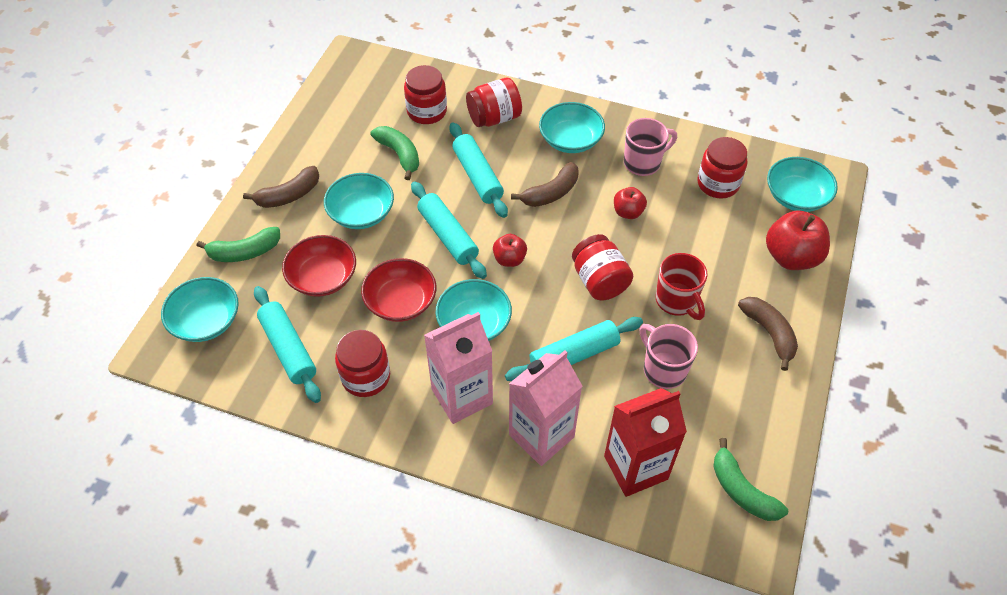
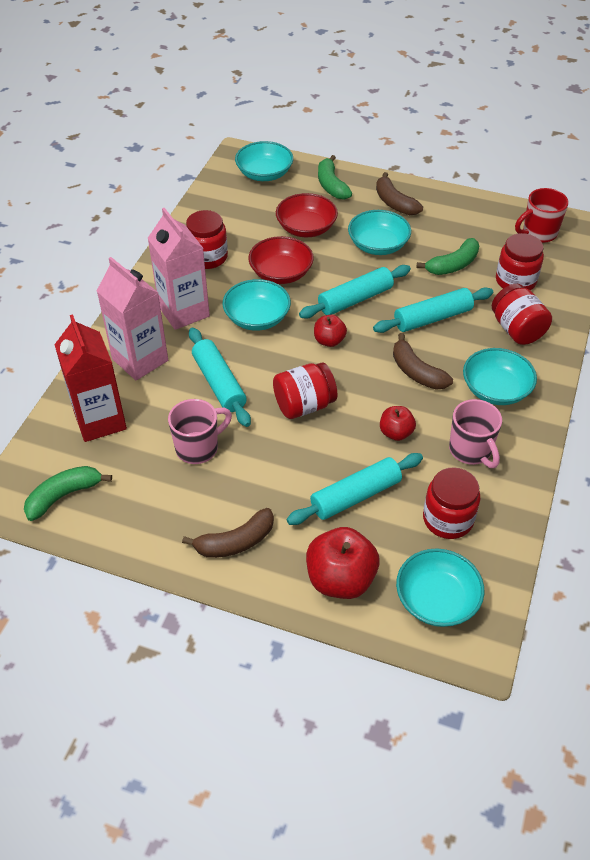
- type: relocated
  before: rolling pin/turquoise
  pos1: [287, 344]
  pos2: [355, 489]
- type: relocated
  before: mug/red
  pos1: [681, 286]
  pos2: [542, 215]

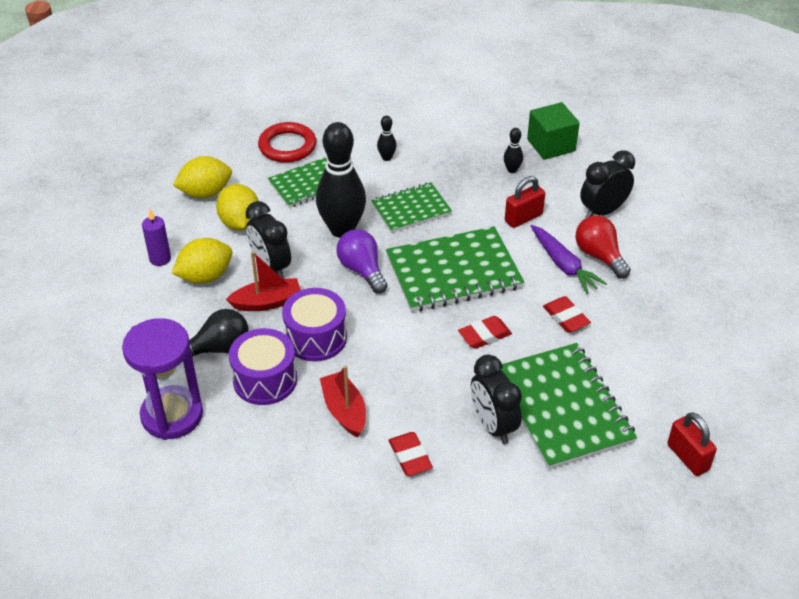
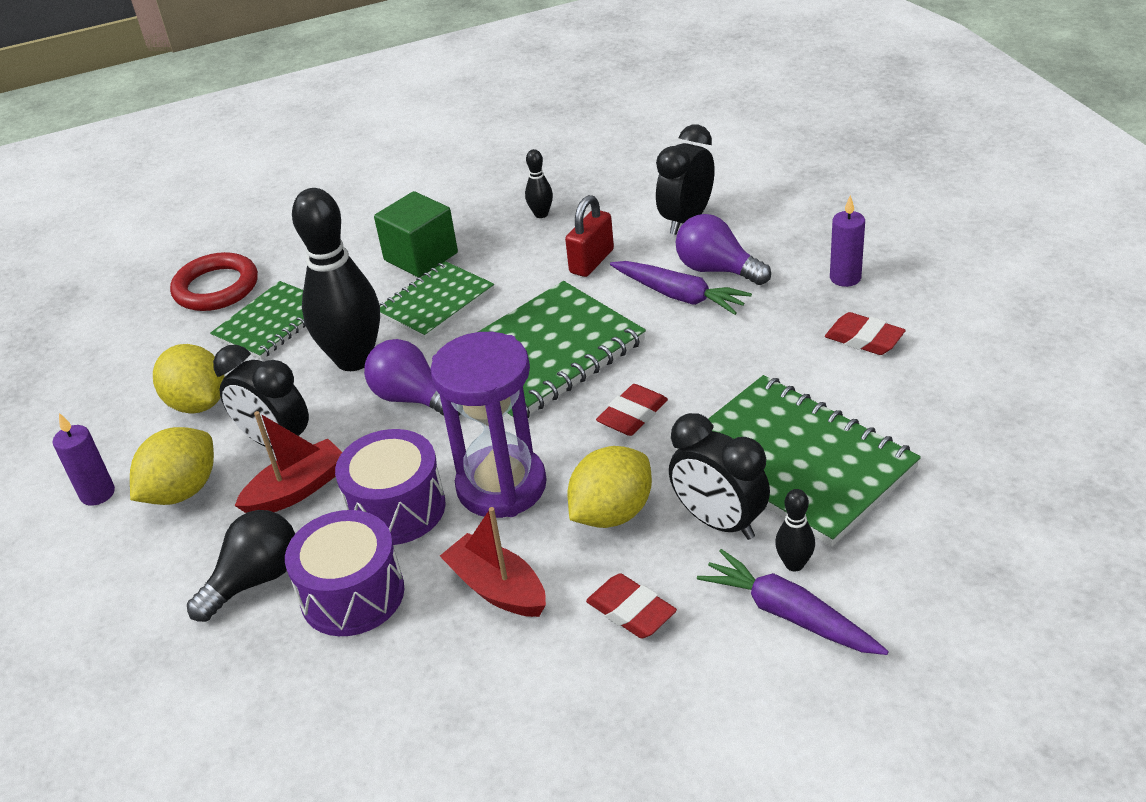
- type: missing
  before: padlock/red
  pos1: [692, 444]
- type: appeared
  after: carrot/purple
  pos2: [793, 602]
- type: appeared
  after: candle/purple
  pos2: [847, 241]
- type: relocated
  before: hourglass/purple
  pos1: [162, 379]
  pos2: [488, 425]
- type: relocated
  before: lemon/yellow
  pos1: [202, 177]
  pos2: [610, 487]
- type: relocated
  before: bowling pin/black
  pos1: [387, 138]
  pos2: [795, 530]
- type: relocated
  before: cube/green
  pos1: [553, 131]
  pos2: [416, 234]
- type: relocated
  before: eraser/red
  pos1: [567, 314]
  pos2: [865, 333]
- type: colour
  before: light bulb/red
  after: light bulb/purple
  pos1: [603, 247]
  pos2: [723, 249]

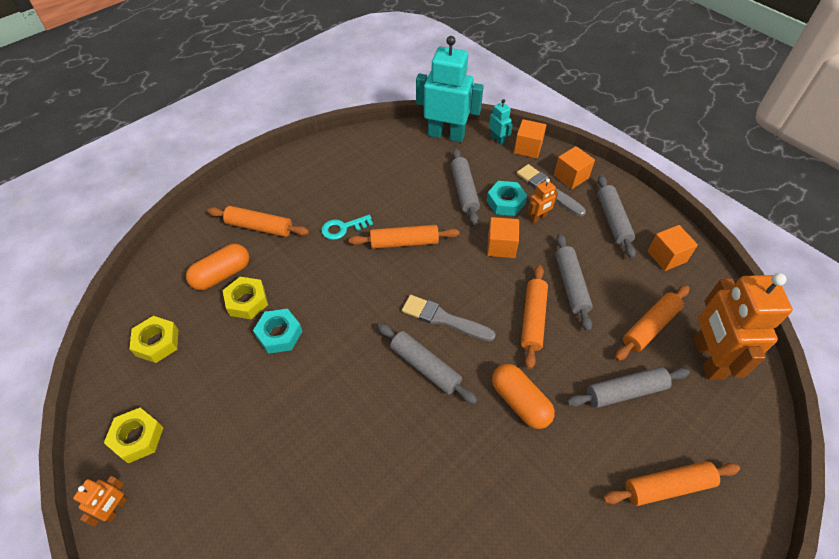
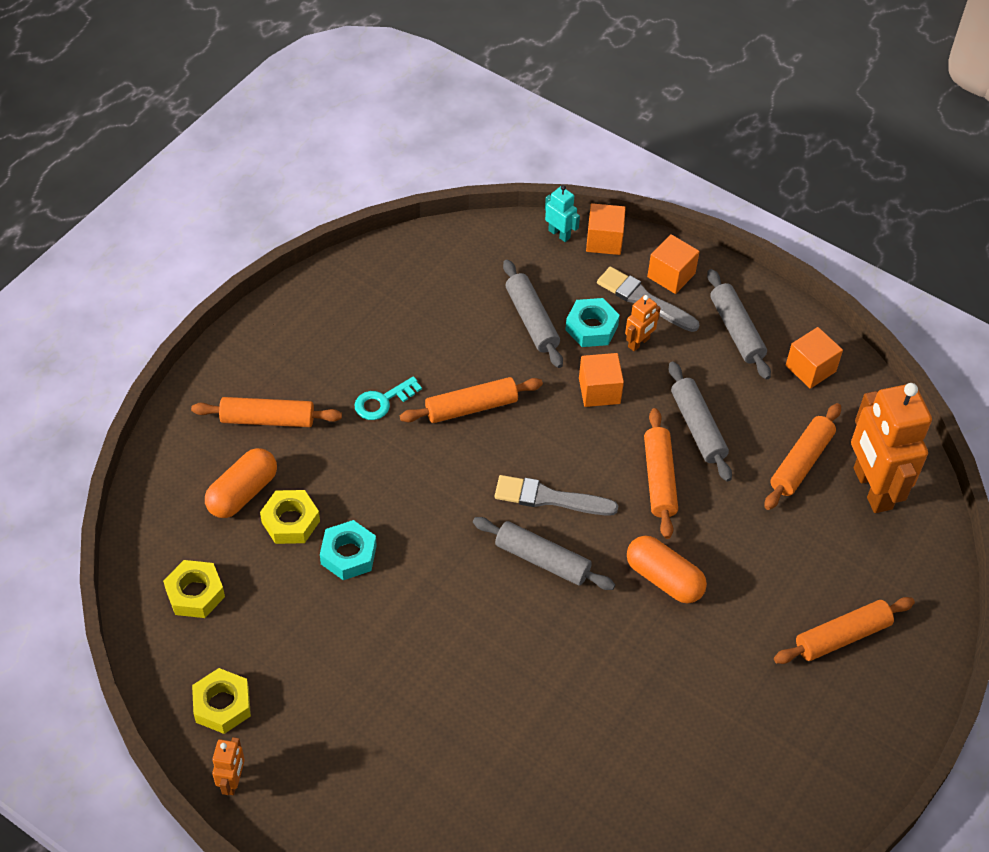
- type: missing
  before: robot/turquoise
  pos1: [450, 89]
- type: missing
  before: rolling pin/grey
  pos1: [628, 387]

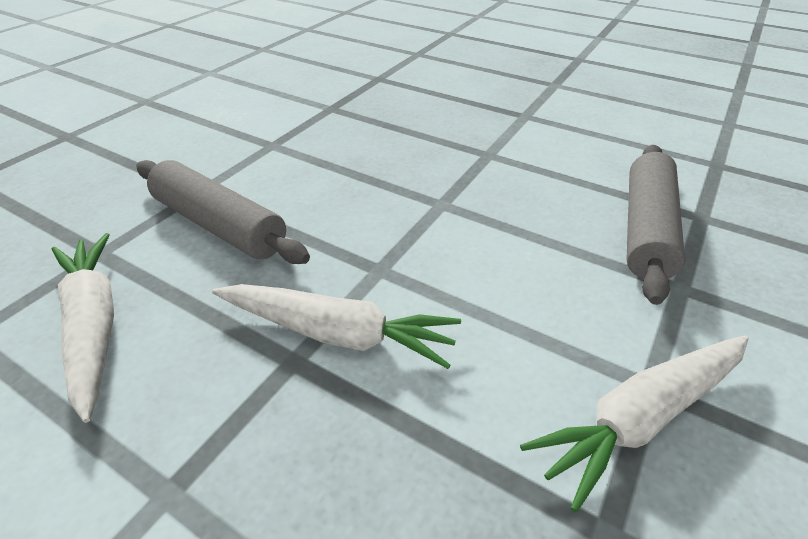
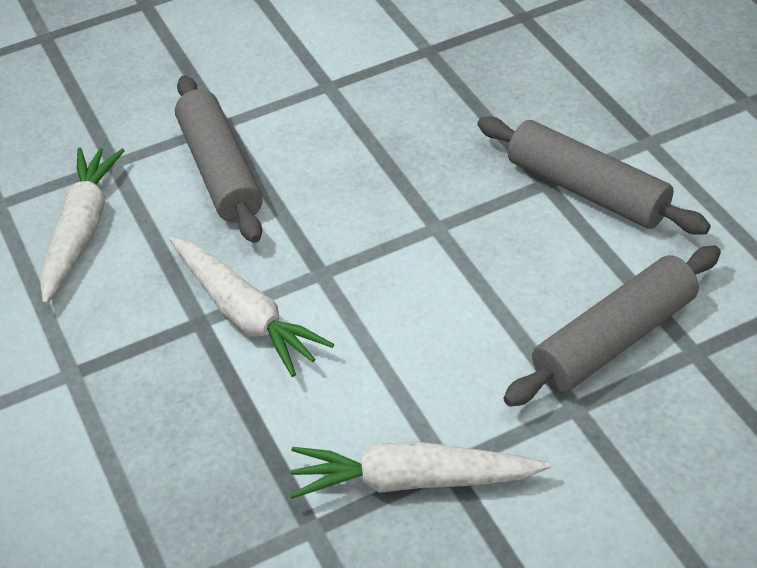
- type: appeared
  after: rolling pin/grey
  pos2: [594, 176]

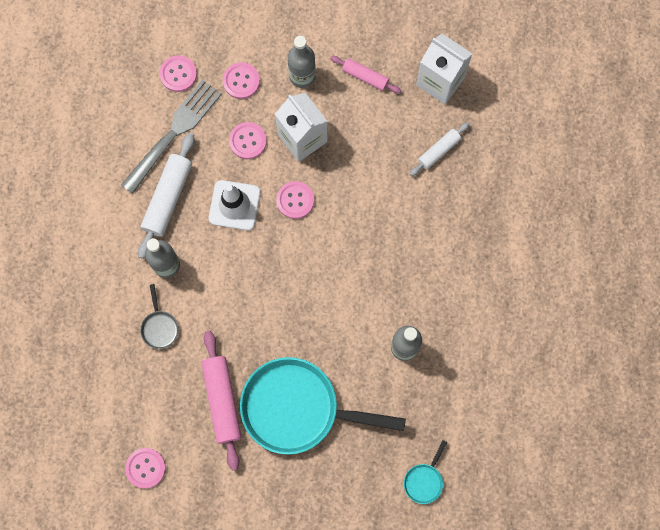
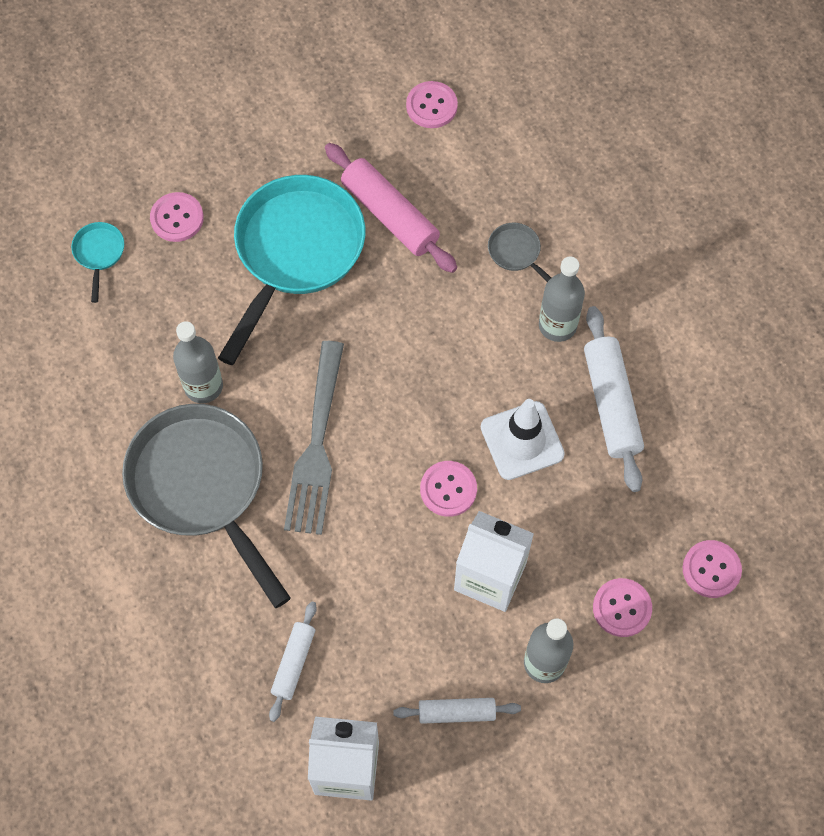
- type: appeared
  after: pan/grey
  pos2: [206, 506]
- type: relocated
  before: fork/grey
  pos1: [171, 136]
  pos2: [314, 438]
- type: relocated
  before: button/pink
  pos1: [248, 140]
  pos2: [177, 217]
- type: colour
  before: rolling pin/pink
  after: rolling pin/white
  pos1: [365, 74]
  pos2: [457, 711]
- type: spun
  before: pan/turquoise
  pos1: [323, 406]
  pos2: [291, 270]
  turn: -45

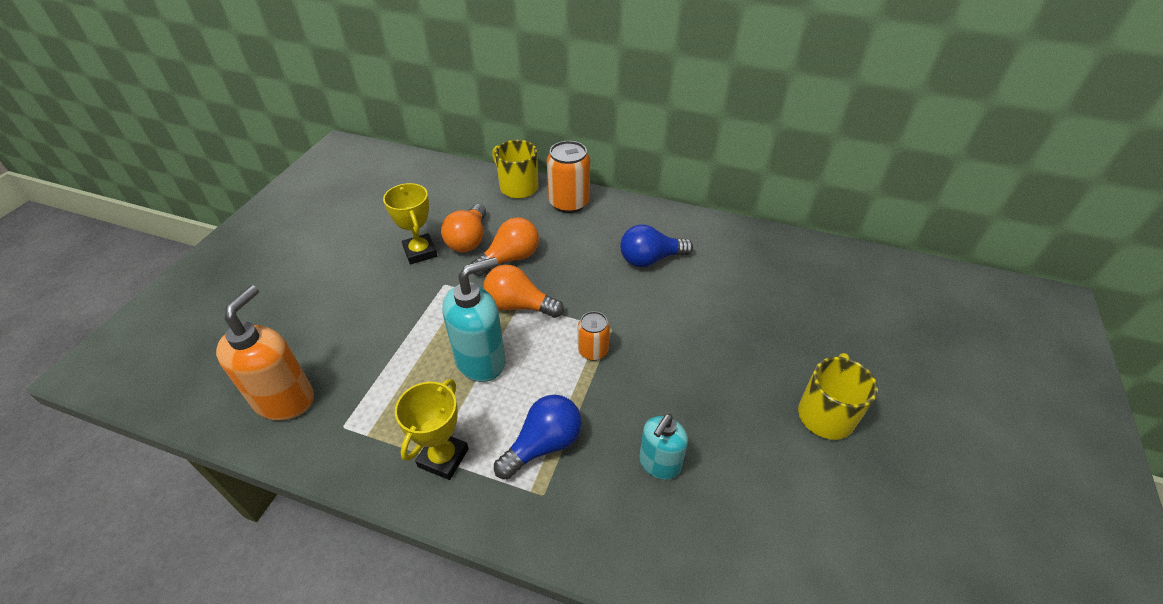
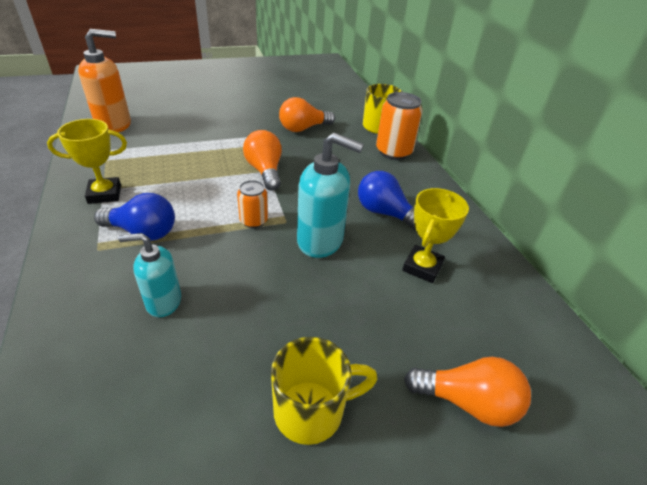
- type: relocated
  before: trophy/yellow
  pos1: [410, 223]
  pos2: [435, 235]
- type: relocated
  before: soap dispenser/turquoise
  pos1: [474, 319]
  pos2: [330, 195]
- type: relocated
  before: light bulb/orange
  pos1: [505, 247]
  pos2: [467, 392]

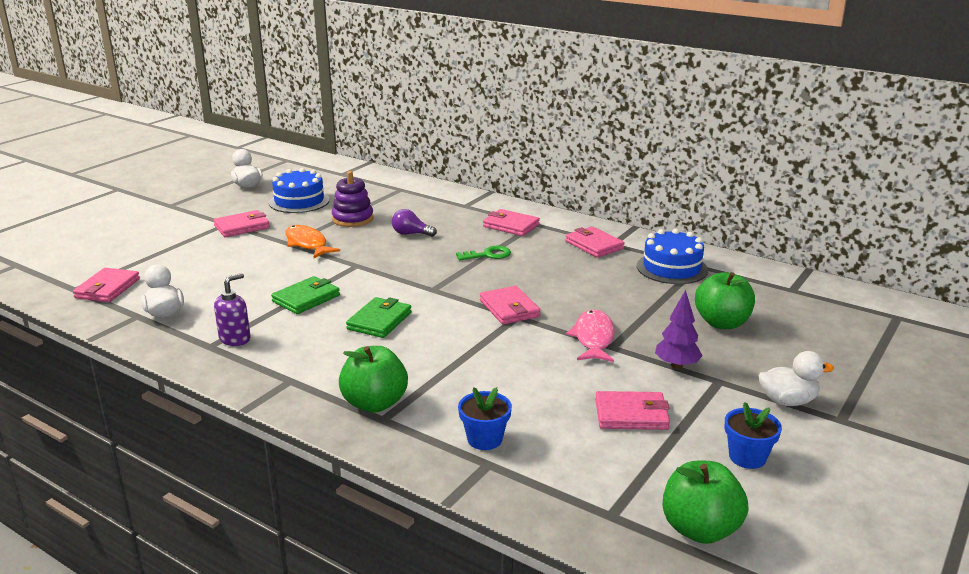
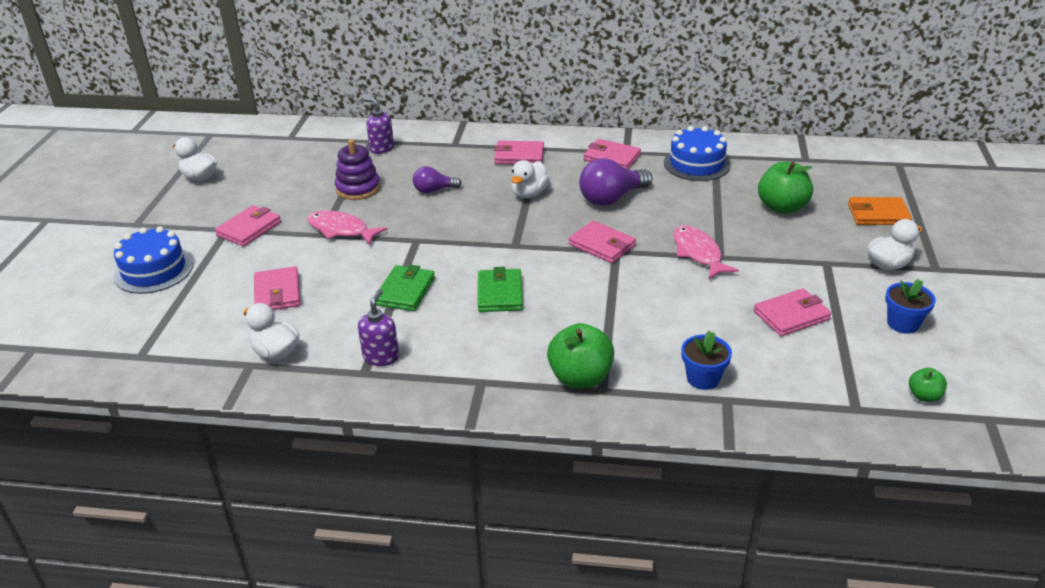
- type: missing
  before: tree/purple
  pos1: [679, 329]
- type: appeared
  after: soap dispenser/purple
  pos2: [378, 126]
- type: appeared
  after: light bulb/purple
  pos2: [615, 182]
- type: appeared
  after: wallet/orange
  pos2: [880, 211]
- type: relocated
  before: wallet/pink
  pos1: [106, 285]
  pos2: [277, 288]
- type: relocated
  before: cake/blue
  pos1: [299, 190]
  pos2: [153, 260]
- type: exchanged
  before: key/green
  after: duck/white
  pos1: [483, 253]
  pos2: [530, 179]
- type: colour
  before: fish/orange
  after: fish/pink
  pos1: [312, 241]
  pos2: [347, 227]
- type: size
  before: apple/green
  pos1: [705, 502]
  pos2: [928, 385]
  scale: 0.51

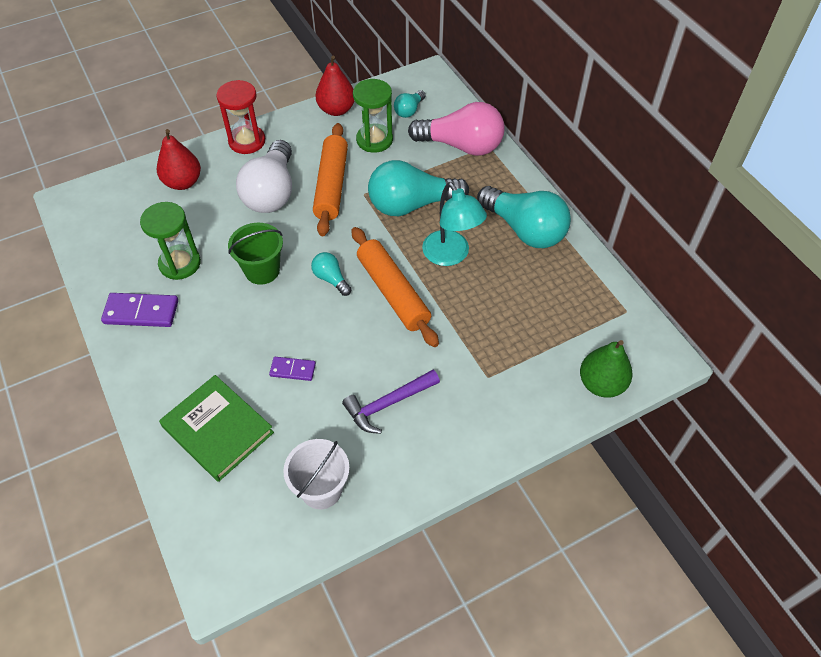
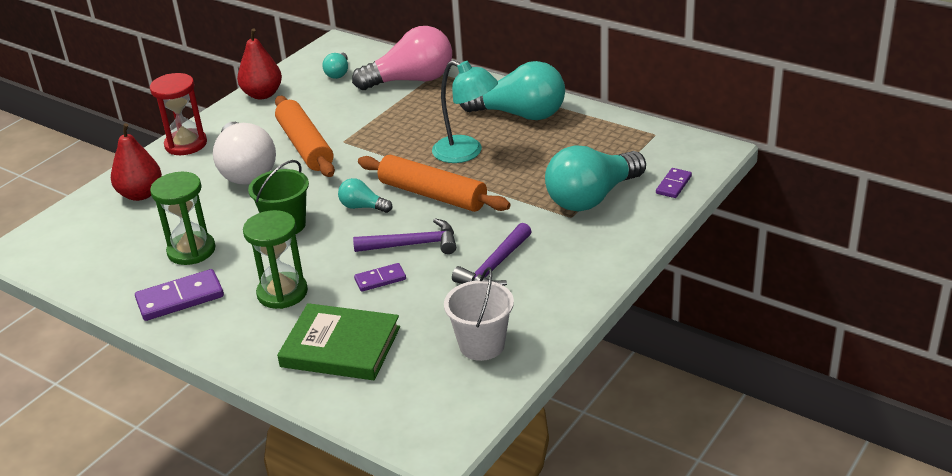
- type: appeared
  after: hammer/purple
  pos2: [404, 236]
- type: relocated
  before: hourglass/green
  pos1: [373, 116]
  pos2: [275, 259]
- type: relocated
  before: light bulb/turquoise
  pos1: [418, 188]
  pos2: [595, 178]
- type: exchanged
  before: pear/green
  after: domino/purple
  pos1: [606, 369]
  pos2: [674, 183]

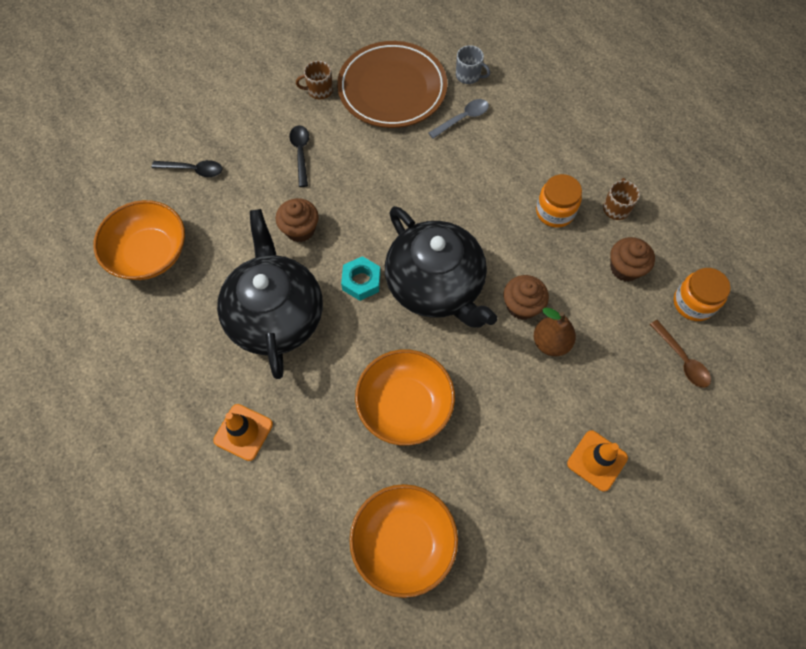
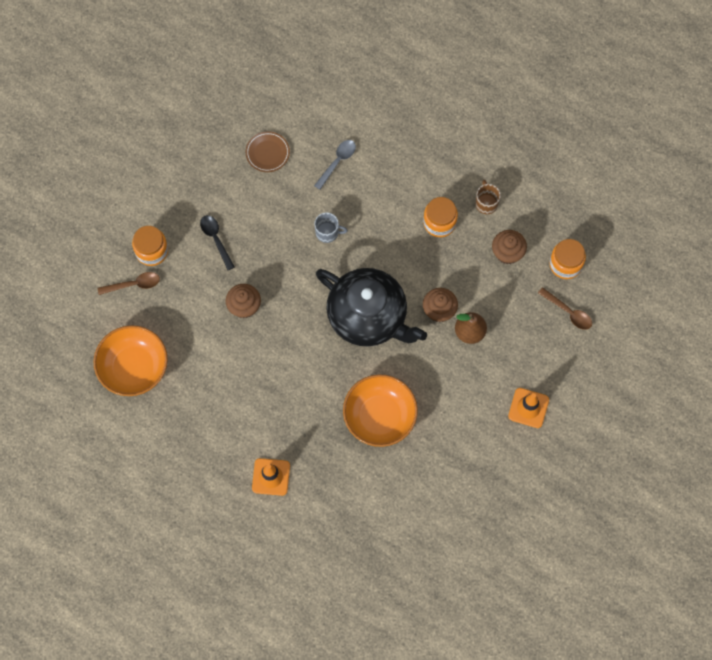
- type: missing
  before: teapot/black
  pos1: [270, 294]
- type: missing
  before: mug/brown
  pos1: [314, 80]
- type: missing
  before: nut/turquoise
  pos1: [361, 278]
- type: missing
  before: bowl/orange
  pos1: [403, 541]
- type: appeared
  after: jar/orange
  pos2: [150, 246]
- type: relocated
  before: mug/grey
  pos1: [473, 64]
  pos2: [331, 227]
- type: colour
  before: spoon/black
  after: spoon/brown
  pos1: [187, 168]
  pos2: [129, 283]
- type: size
  before: plate/brown
  pos1: [392, 84]
  pos2: [268, 151]
  scale: 0.45

